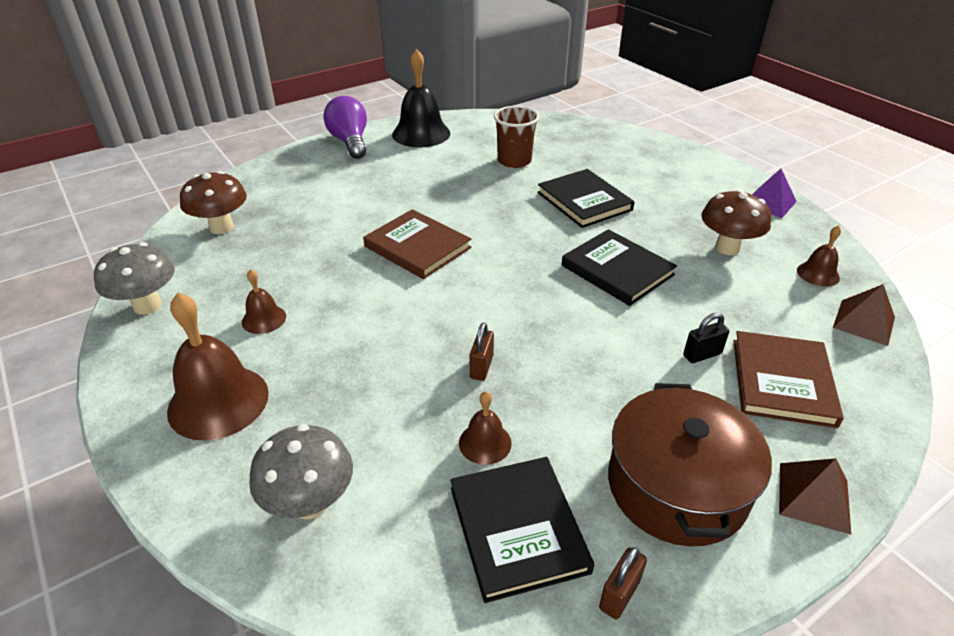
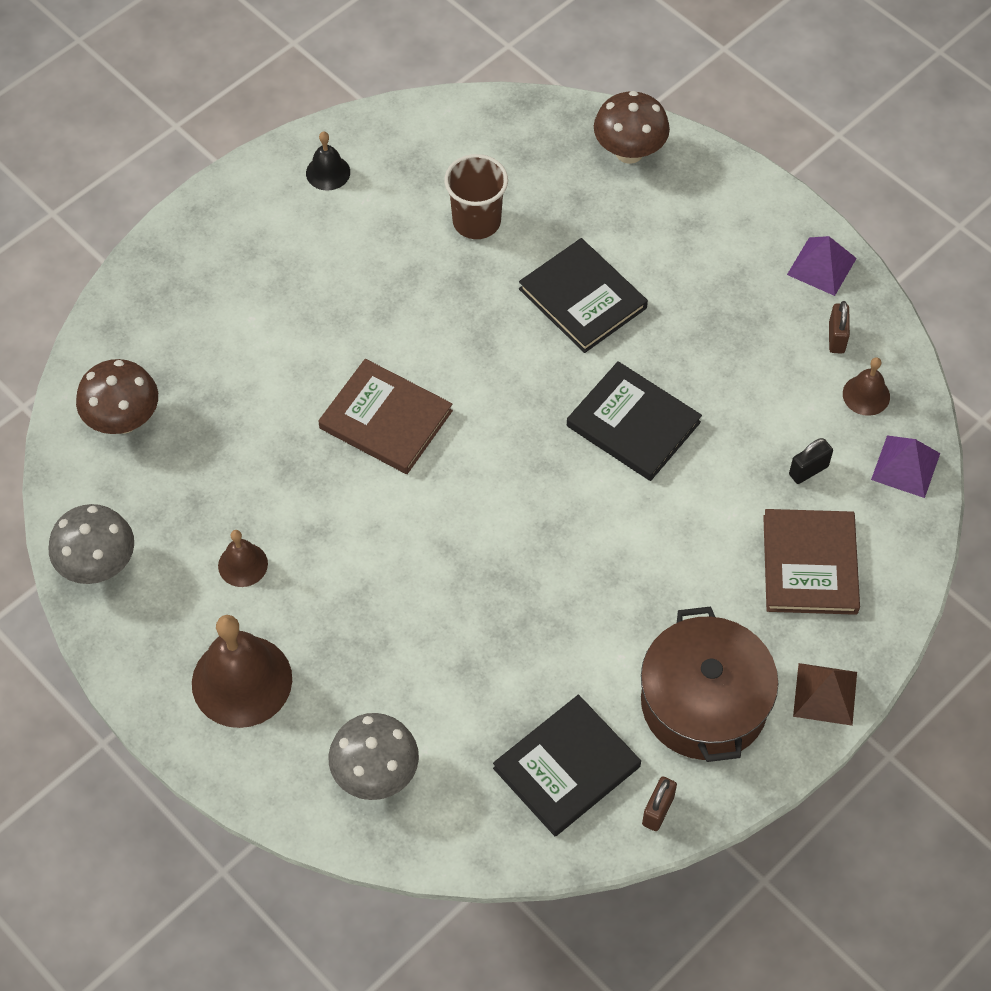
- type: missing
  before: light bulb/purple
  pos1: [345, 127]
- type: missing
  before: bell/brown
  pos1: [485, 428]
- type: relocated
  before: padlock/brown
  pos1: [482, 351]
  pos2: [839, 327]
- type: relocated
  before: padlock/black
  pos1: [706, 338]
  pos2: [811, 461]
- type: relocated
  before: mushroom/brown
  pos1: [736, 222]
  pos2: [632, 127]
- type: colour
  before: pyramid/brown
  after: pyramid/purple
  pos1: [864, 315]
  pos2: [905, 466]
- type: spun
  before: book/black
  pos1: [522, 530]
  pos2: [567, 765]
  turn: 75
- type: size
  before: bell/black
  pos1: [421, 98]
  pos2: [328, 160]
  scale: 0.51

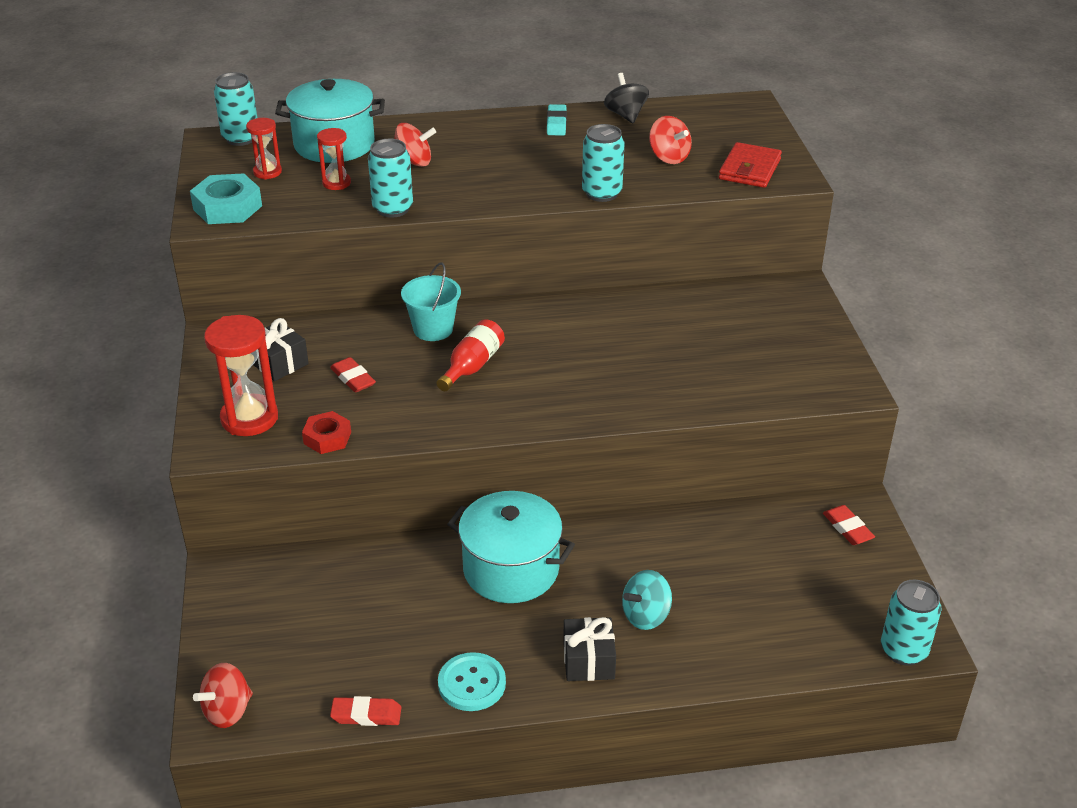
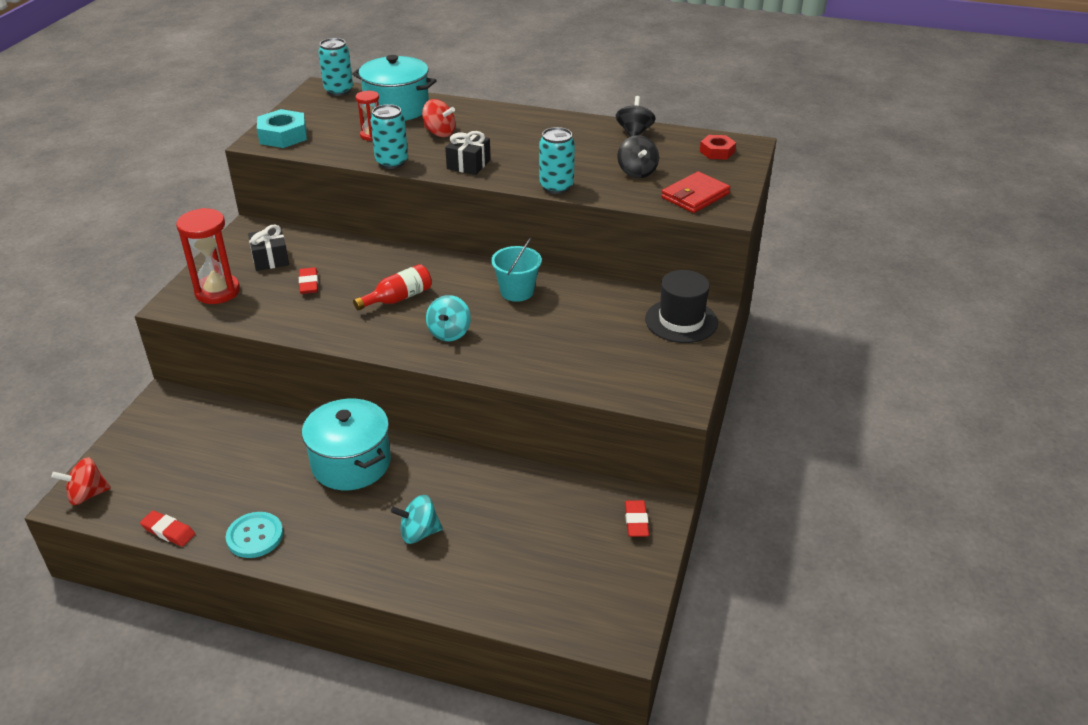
- type: missing
  before: hourglass/red
  pos1: [264, 148]
- type: missing
  before: eraser/turquoise
  pos1: [557, 120]
- type: missing
  before: can/turquoise
  pos1: [911, 623]
- type: appeared
  after: spinning top/turquoise
  pos2: [448, 318]
- type: appeared
  after: hat/black
  pos2: [681, 306]
- type: relocated
  before: nut/red
  pos1: [326, 432]
  pos2: [718, 147]
- type: relocated
  before: bucket/turquoise
  pos1: [431, 301]
  pos2: [516, 269]
- type: relocated
  before: gift/black
  pos1: [589, 649]
  pos2: [468, 153]
- type: colour
  before: spinning top/red
  after: spinning top/black
  pos1: [670, 140]
  pos2: [638, 156]

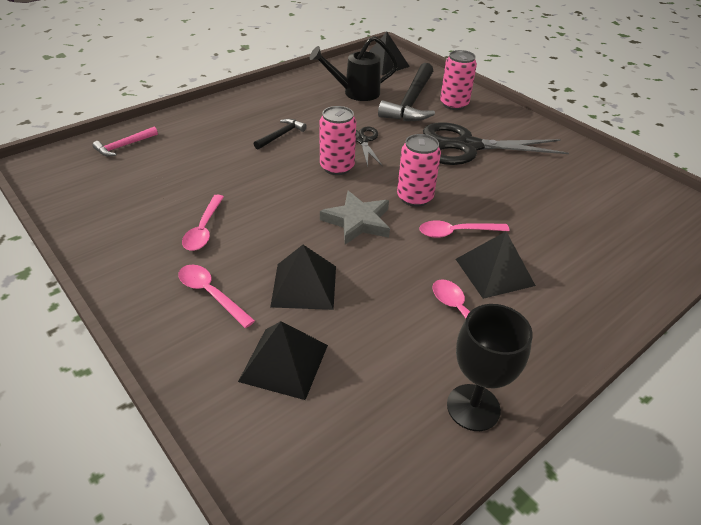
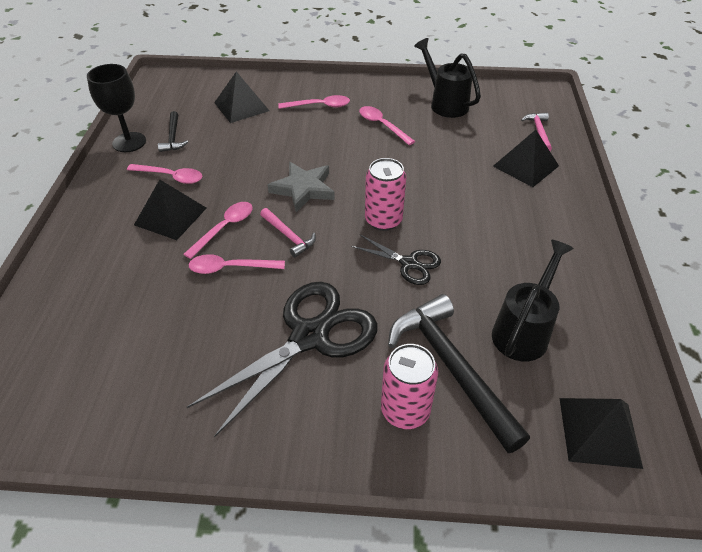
- type: appeared
  after: spoon/pink
  pos2: [237, 264]
- type: appeared
  after: watering can/black
  pos2: [447, 78]
- type: relocated
  before: hammer/black
  pos1: [280, 134]
  pos2: [173, 131]
- type: relocated
  before: pyramid/black
  pos1: [303, 277]
  pos2: [526, 158]
- type: exchanged
  before: can/pink
  after: hammer/pink
  pos1: [419, 170]
  pos2: [288, 232]

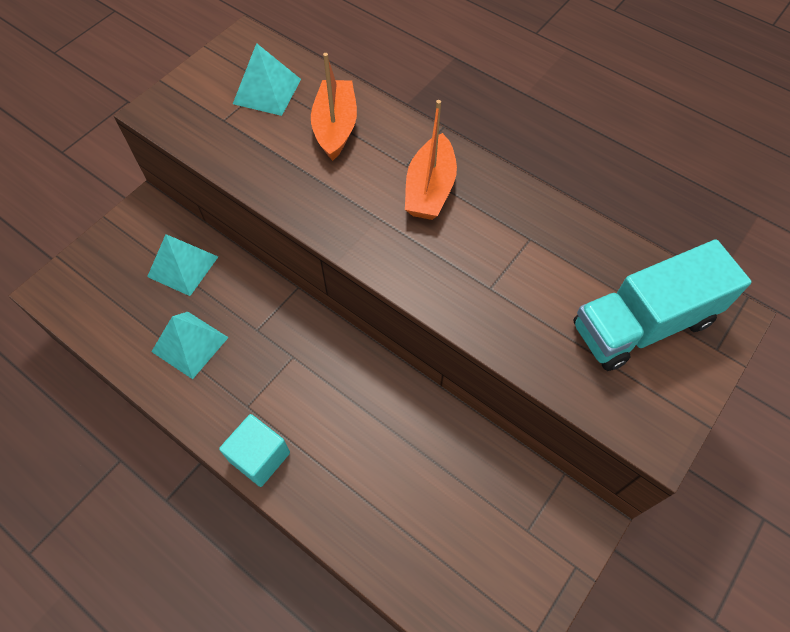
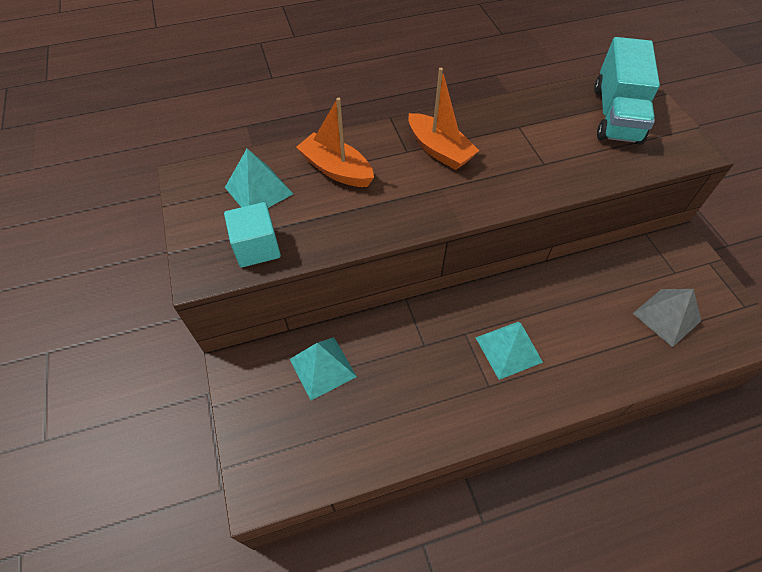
- type: appeared
  after: pyramid/grey
  pos2: [666, 318]
- type: relocated
  before: pyramid/turquoise
  pos1: [190, 345]
  pos2: [509, 351]
- type: relocated
  before: cube/turquoise
  pos1: [254, 450]
  pos2: [252, 234]

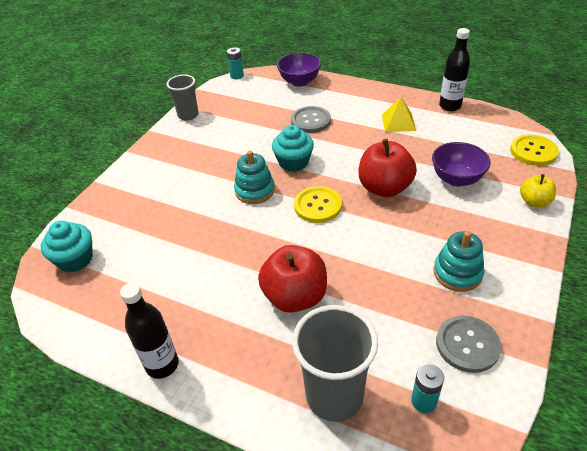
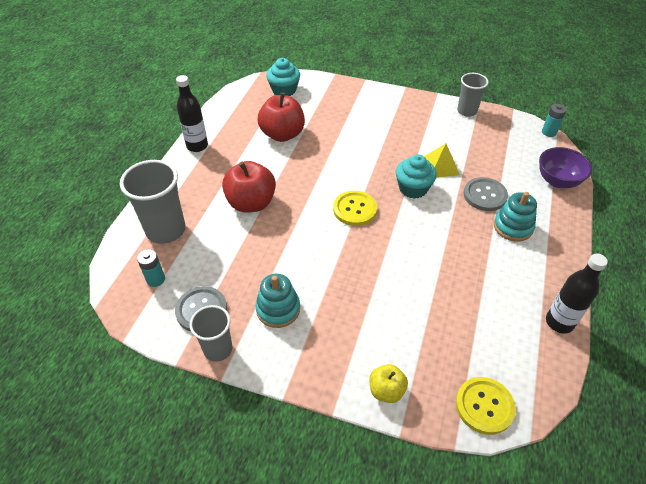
- type: missing
  before: bowl/purple
  pos1: [461, 164]
- type: appeared
  after: cup/grey
  pos2: [211, 333]
- type: relocated
  before: stacking toy/turquoise
  pos1: [254, 177]
  pos2: [515, 217]
- type: relocated
  before: apple/red
  pos1: [388, 168]
  pos2: [281, 117]
- type: relocated
  before: pyramid/yellow
  pos1: [399, 114]
  pos2: [441, 160]

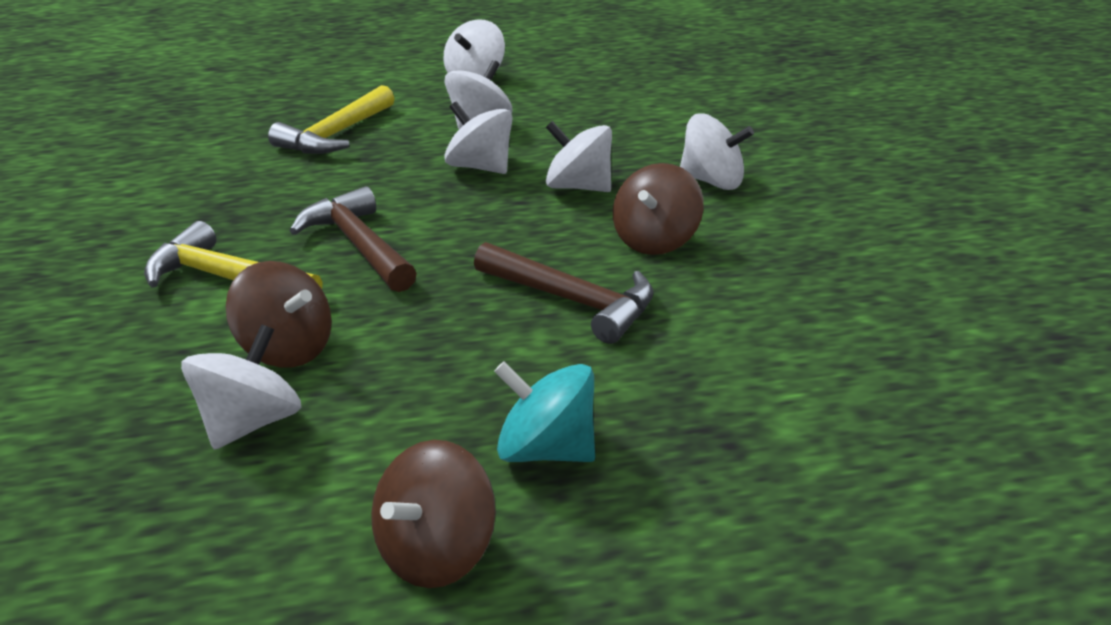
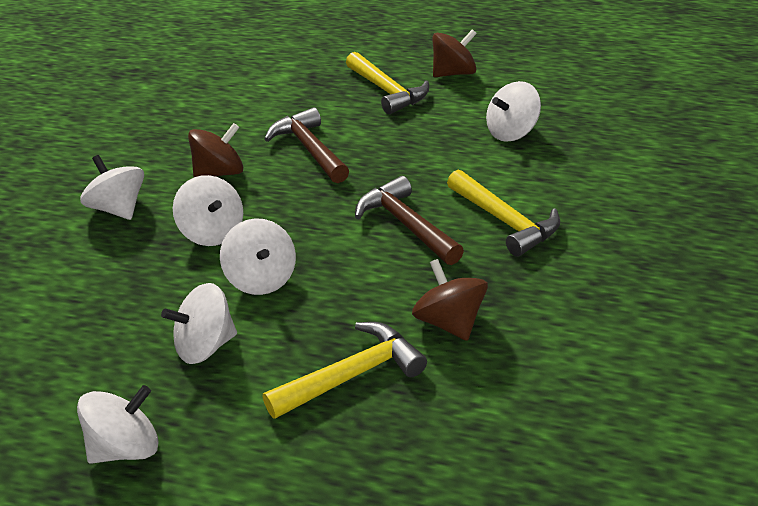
- type: relocated
  before: spinning top/brown
  pos1: [279, 314]
  pos2: [450, 300]
- type: exchanged
  before: spinning top/turquoise
  after: hammer/yellow
  pos1: [544, 411]
  pos2: [387, 83]
- type: spun
  before: hammer/brown
  pos1: [353, 239]
  pos2: [409, 220]
  turn: 150

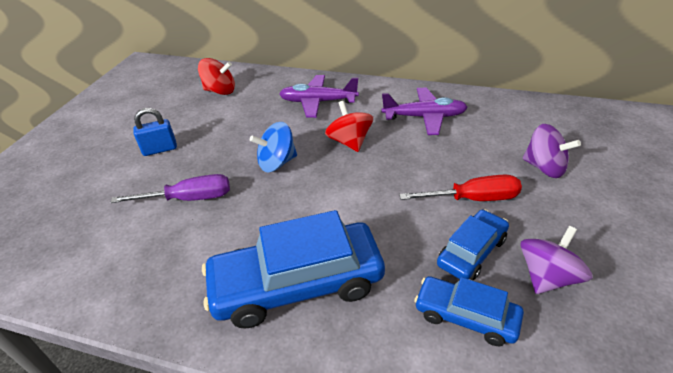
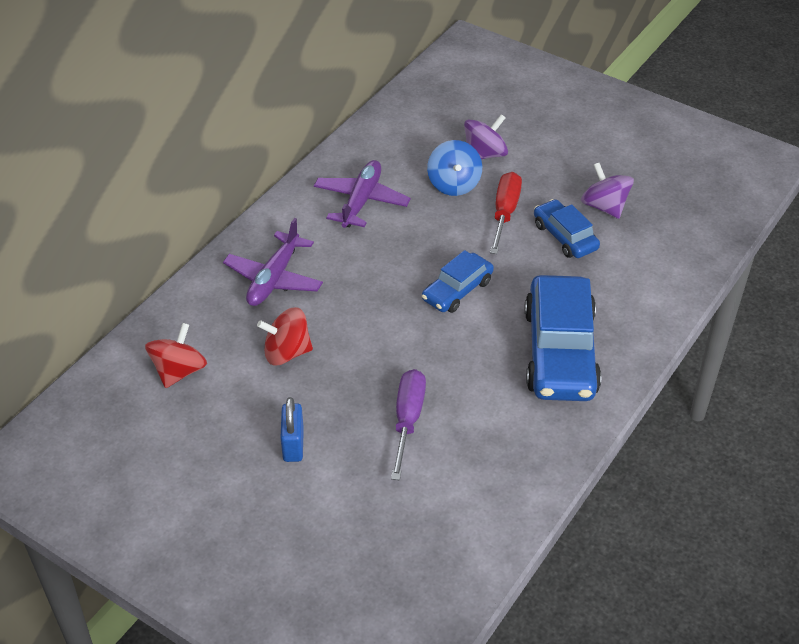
- type: relocated
  before: spinning top/blue
  pos1: [273, 147]
  pos2: [454, 168]
- type: relocated
  before: spinning top/red
  pos1: [349, 126]
  pos2: [285, 336]
- type: relocated
  before: car/blue
  pos1: [469, 311]
  pos2: [458, 281]

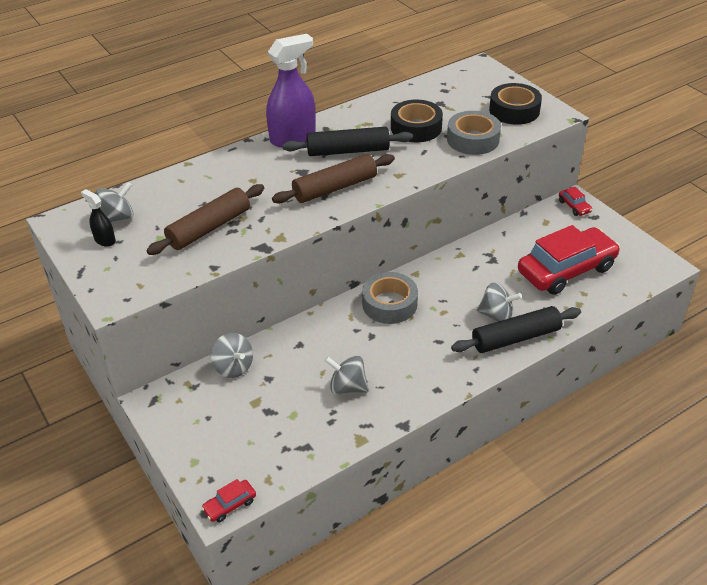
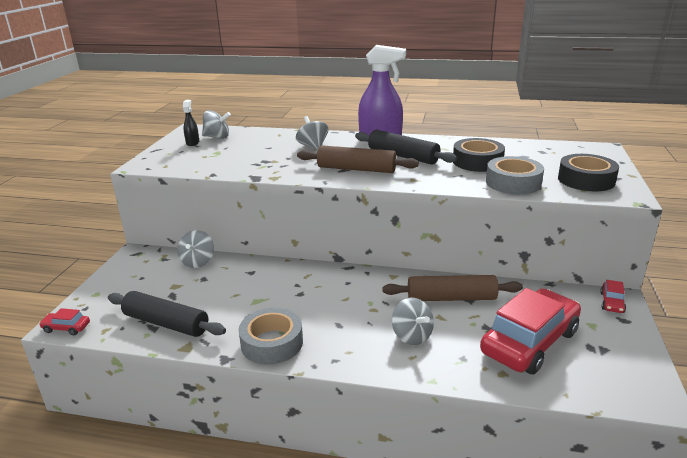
- type: relocated
  before: rolling pin/brown
  pos1: [205, 219]
  pos2: [453, 288]
- type: relocated
  before: spinning top/grey
  pos1: [346, 375]
  pos2: [312, 133]
- type: relocated
  before: tape/grey
  pos1: [390, 298]
  pos2: [271, 336]
- type: relocated
  before: rolling pin/black
  pos1: [516, 329]
  pos2: [167, 314]
- type: spun
  before: car/red
  pos1: [569, 260]
  pos2: [530, 331]
  turn: -60

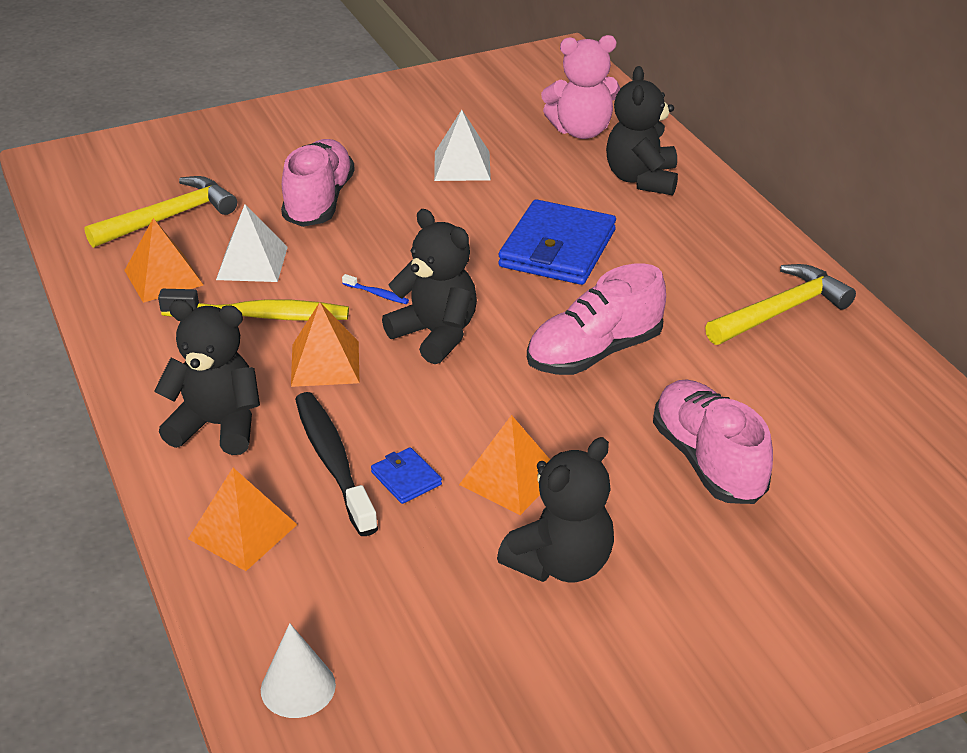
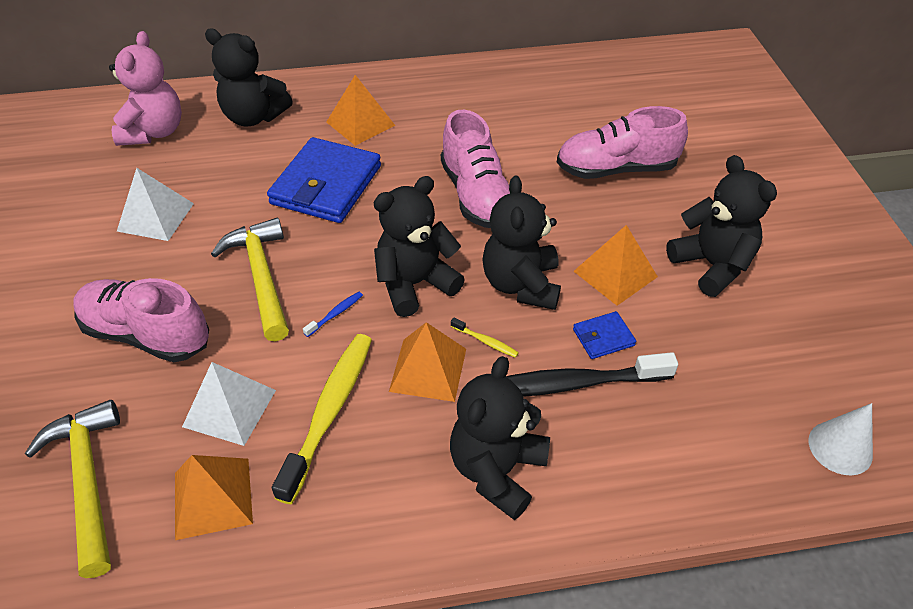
- type: appeared
  after: toothbrush/yellow
  pos2: [485, 338]
- type: appeared
  after: teddy bear/black
  pos2: [521, 242]
- type: relocated
  before: pyramid/orange
  pos1: [242, 519]
  pos2: [360, 110]
- type: relocated
  before: hammer/yellow
  pos1: [780, 304]
  pos2: [250, 279]
- type: spun
  before: wallet/blue
  pos1: [557, 242]
  pos2: [324, 180]
  turn: 75

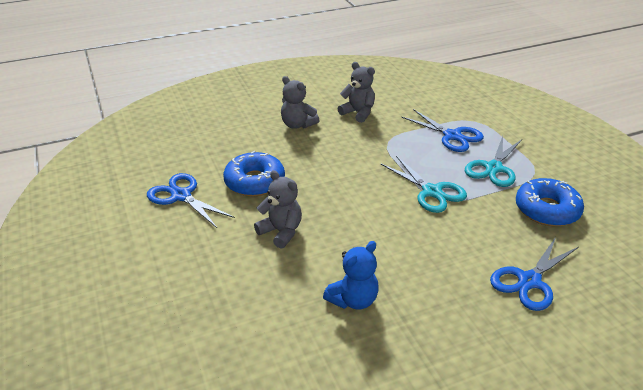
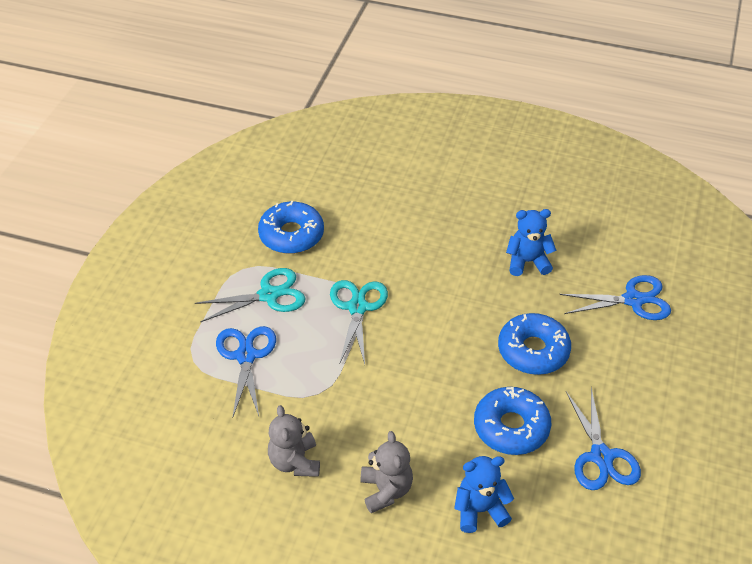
- type: appeared
  after: teddy bear/blue
  pos2: [484, 494]
- type: relocated
  before: scissors/blue
  pos1: [534, 274]
  pos2: [615, 297]
- type: exchanged
  before: teddy bear/grey
  after: donut/blue
  pos1: [278, 209]
  pos2: [534, 344]

